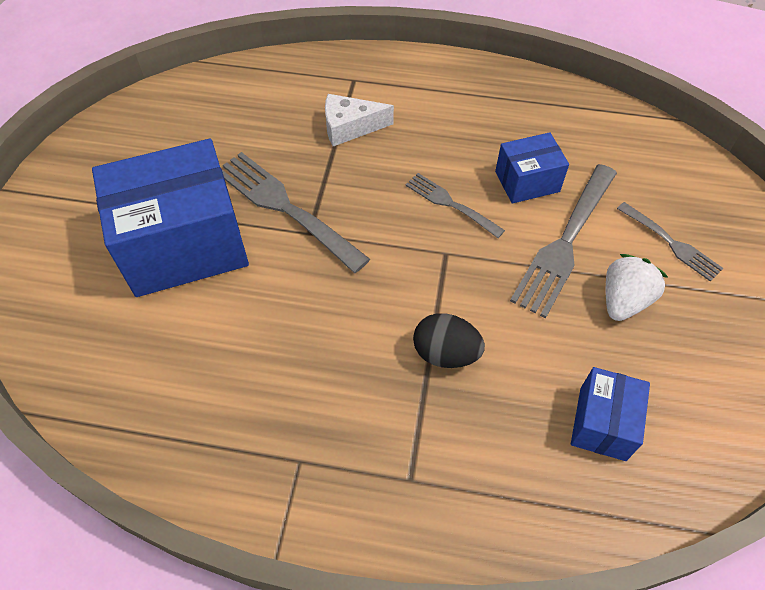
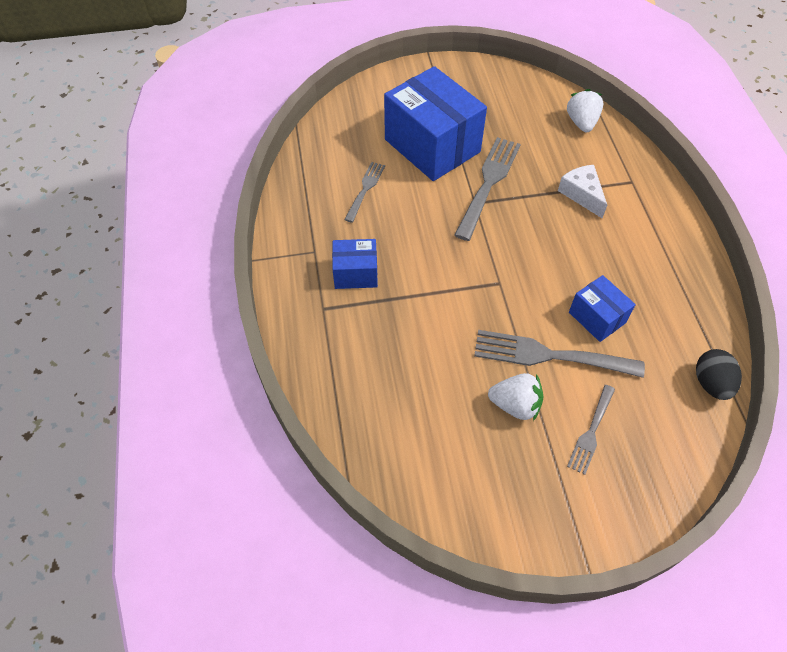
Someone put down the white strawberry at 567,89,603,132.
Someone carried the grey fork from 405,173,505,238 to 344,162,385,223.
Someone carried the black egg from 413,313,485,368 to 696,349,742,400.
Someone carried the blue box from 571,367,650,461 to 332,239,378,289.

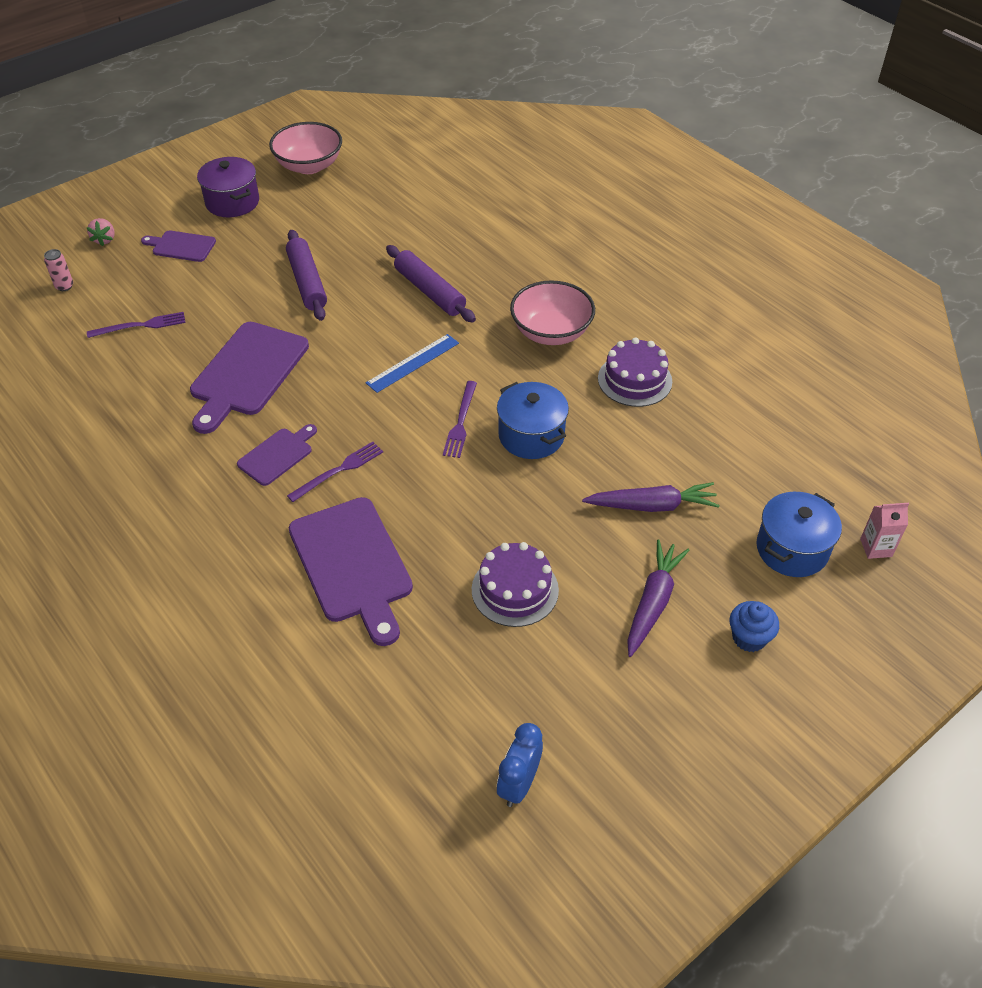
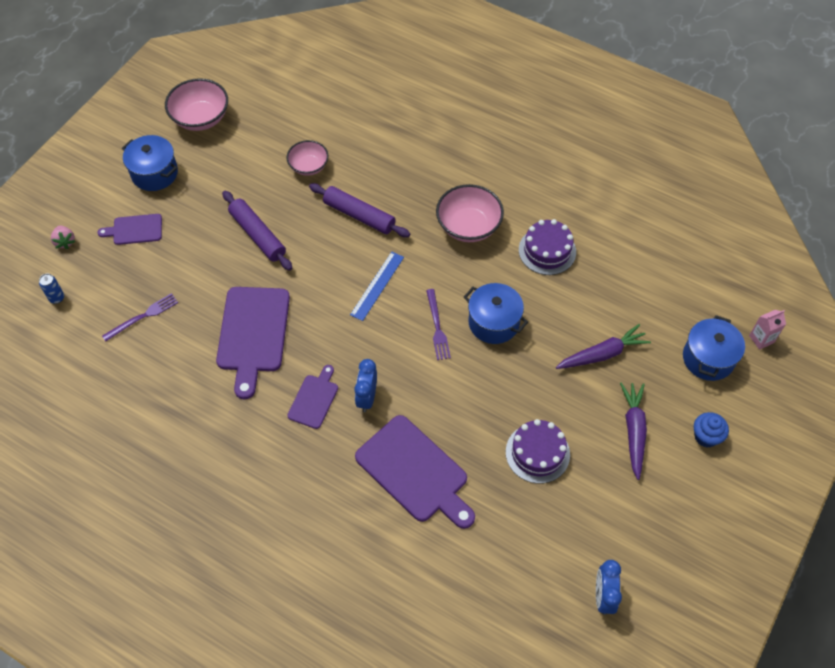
Someone put down the pink bowl at 286,140,328,176.
Someone swapped the purple fork at 287,442,383,502 for the blue clock at 354,359,377,412.
Someone repainted the pink can at 44,249,73,291, which became the blue can at 39,274,64,304.
Someone repainted the purple pot at 197,157,259,217, which became the blue pot at 122,135,178,191.

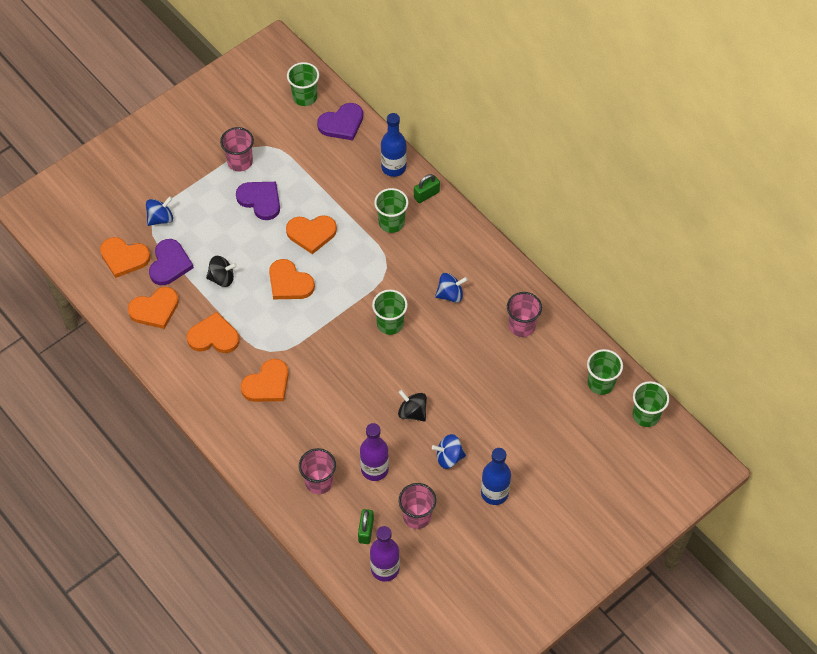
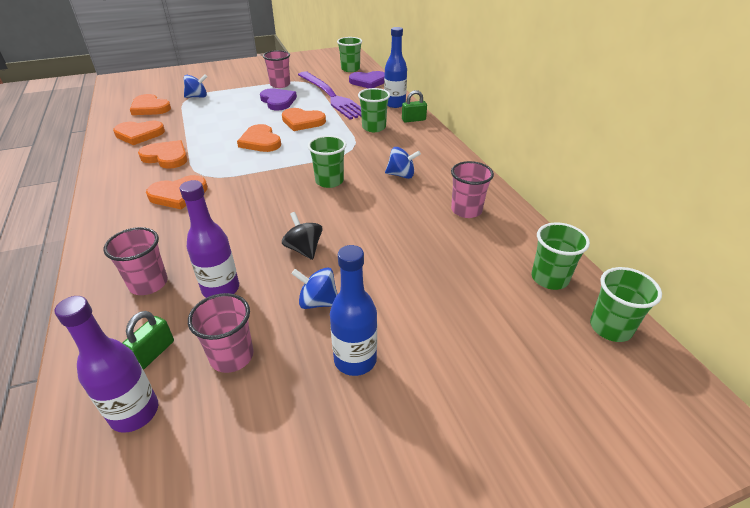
Someone took away the purple heart at 149,239,194,285.
Someone took away the black spinning top at 206,256,237,287.
Someone put down the purple fork at 298,71,361,119.

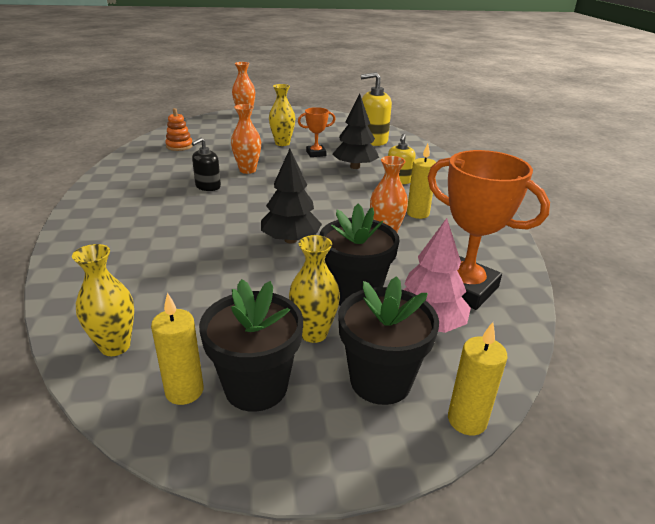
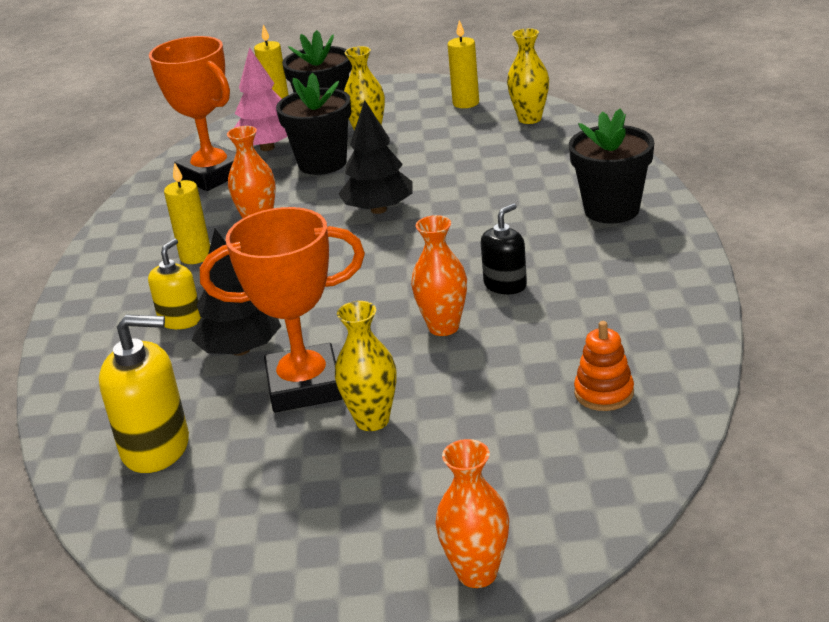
Someone carried the black flower pot from 199,279,303,412 to 569,108,654,224.
Someone scaled the orange trophy at 298,107,336,157 by 1.94.

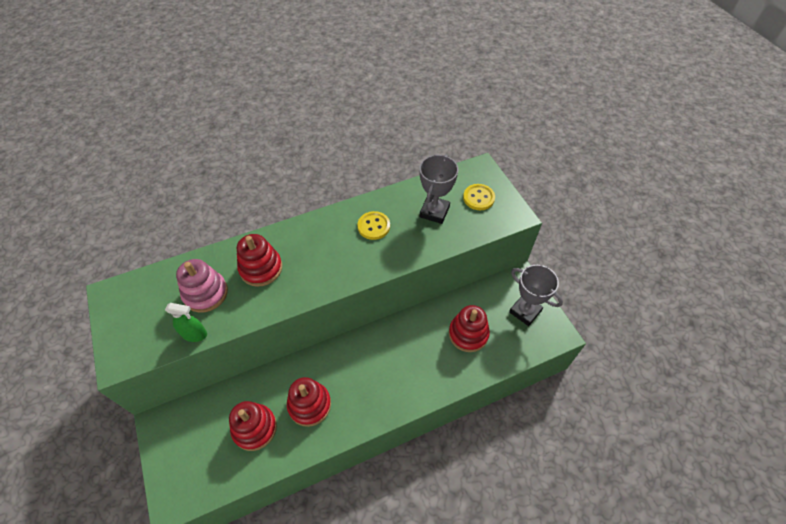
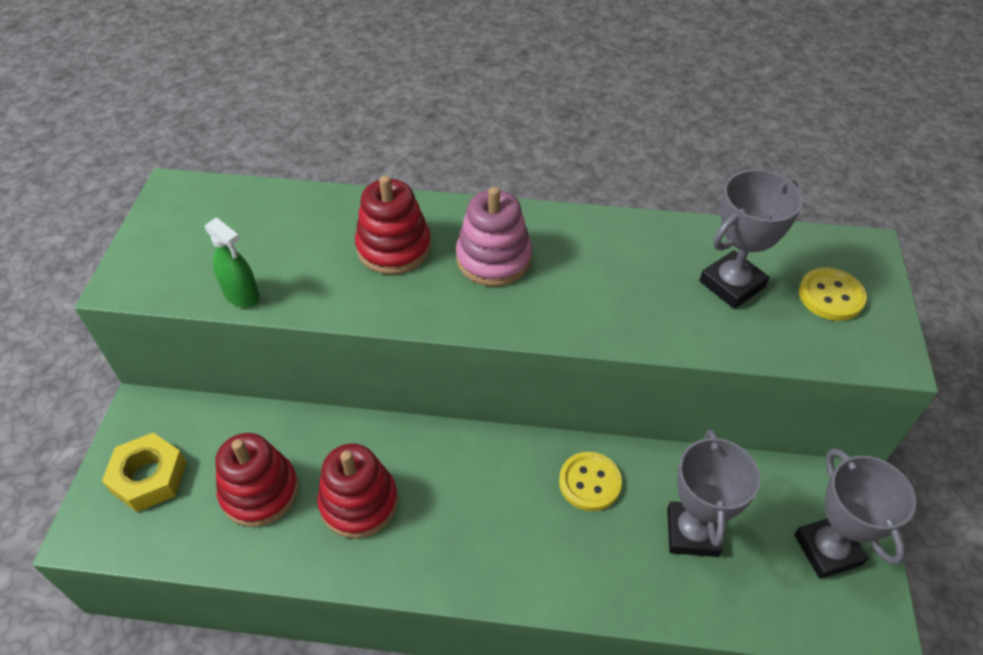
Someone put down the yellow nut at 102,433,187,512.
Someone carried the pink stacking toy from 176,259,228,313 to 456,187,532,286.
Someone carried the yellow button from 357,211,390,240 to 559,452,622,511.
Someone swapped the red stacking toy at 449,305,490,352 for the grey trophy at 667,429,760,557.

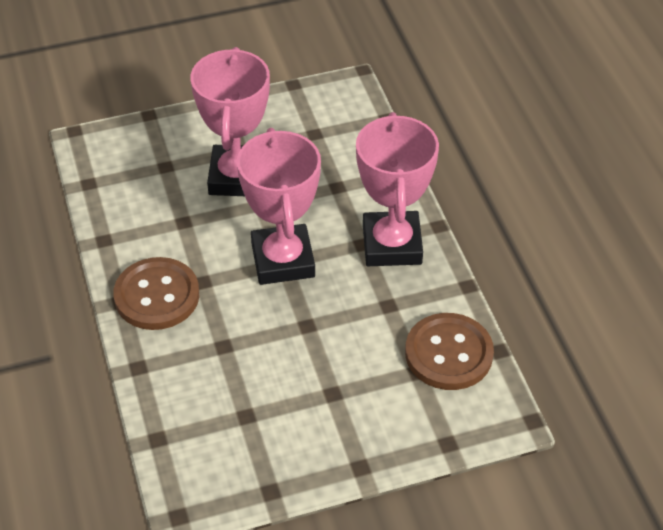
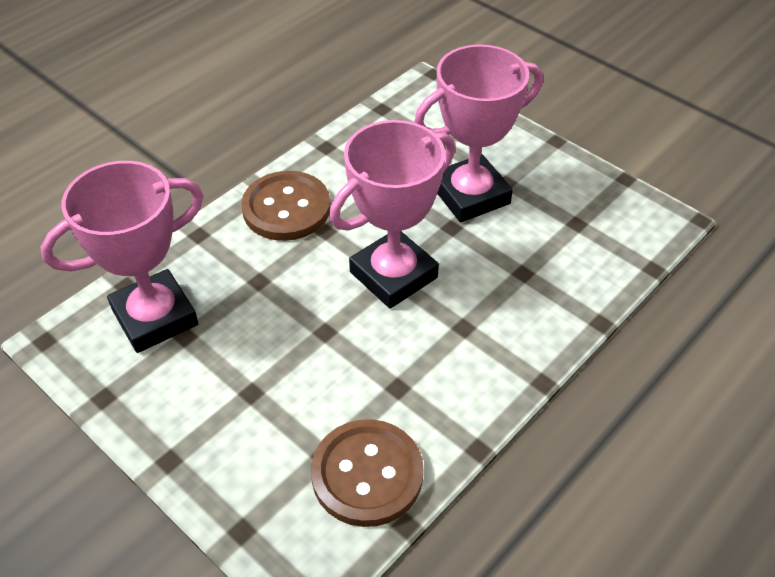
Someone carried the pink trophy from 356,112,439,266 to 40,161,204,353.

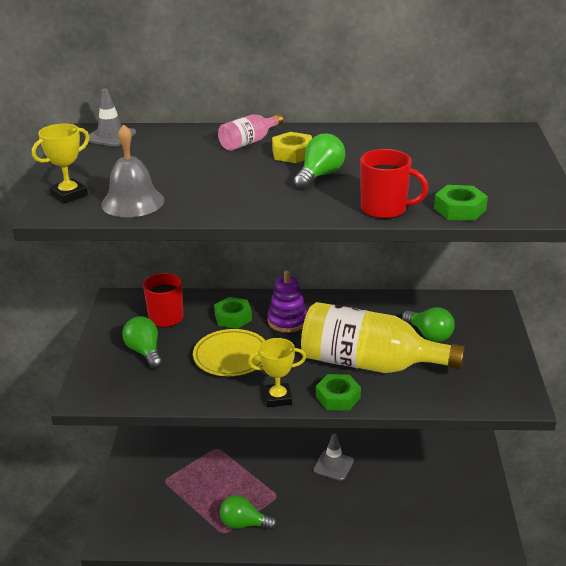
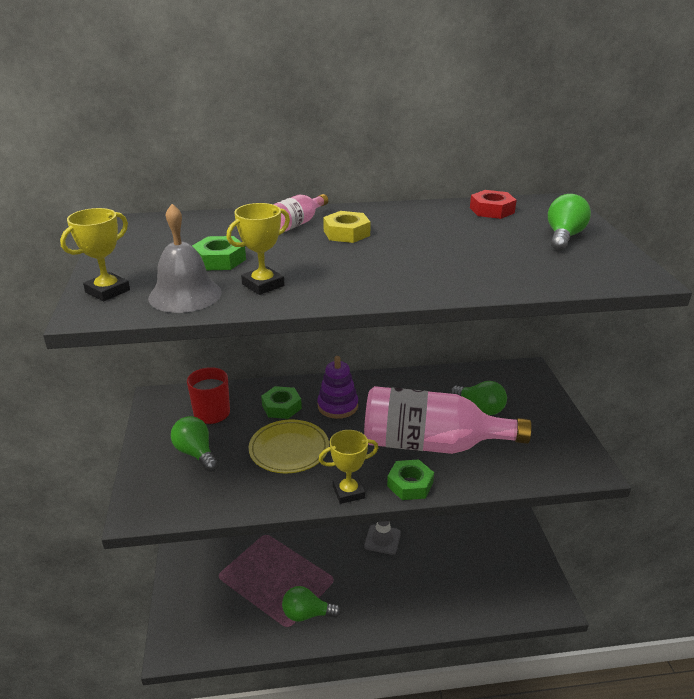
Someone took away the grey traffic cone at 85,88,136,147.
Someone took away the red mug at 360,149,428,219.
Someone put down the yellow trophy at 226,203,290,295.
Someone put down the red nut at 470,190,517,219.
Someone carried the green light bulb from 294,134,345,189 to 548,194,591,250.
Someone carried the green nut from 434,185,488,221 to 192,236,246,270.
Someone repainted the yellow bottle at 301,302,465,373, which became the pink bottle at 364,386,532,454.

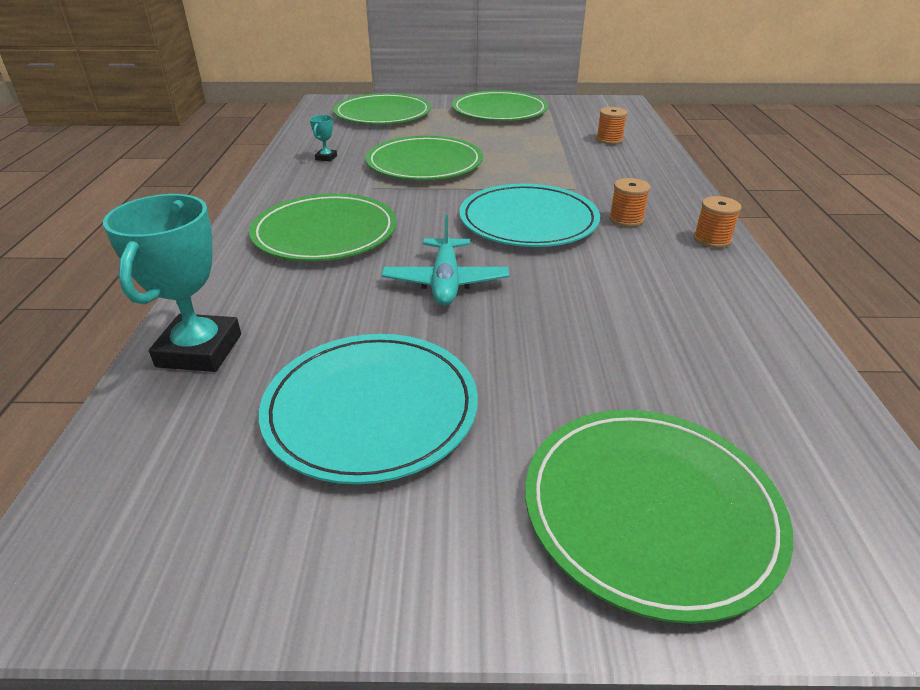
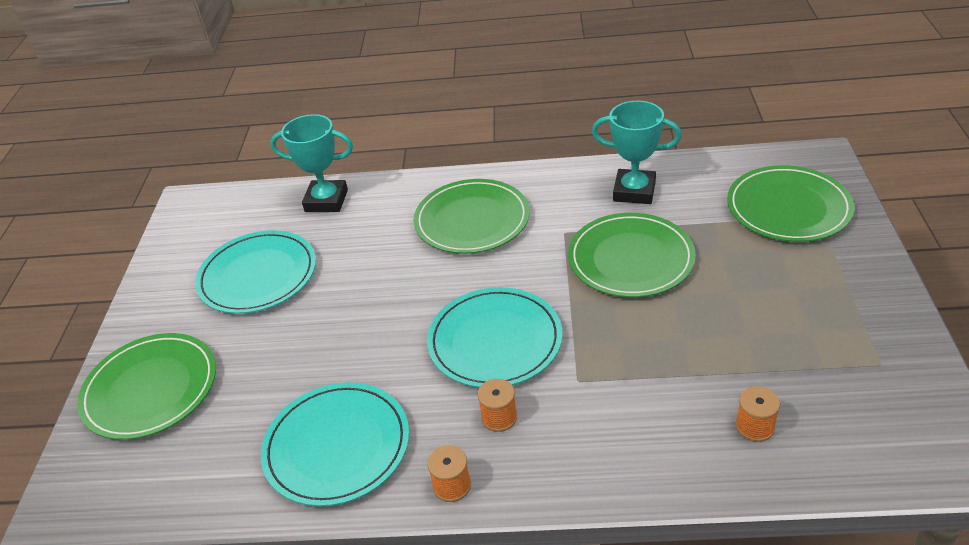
Someone took away the turquoise plane at 382,215,509,306.
Someone took away the green plate at 452,91,548,121.
Someone put down the turquoise plate at 261,382,409,507.
Someone scaled the turquoise trophy at 310,115,337,162 by 2.28.

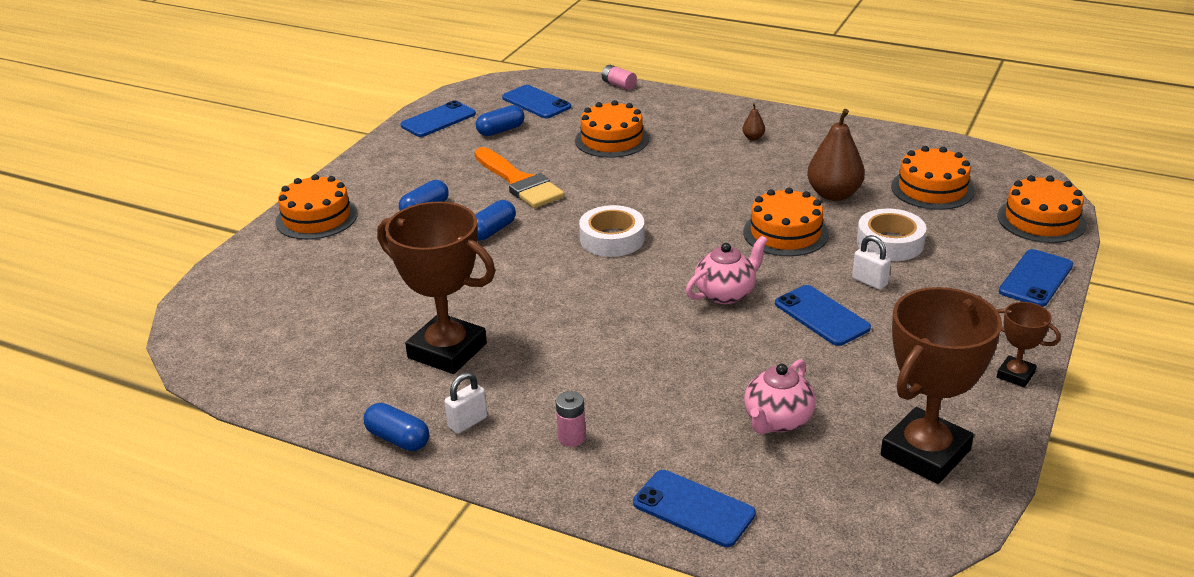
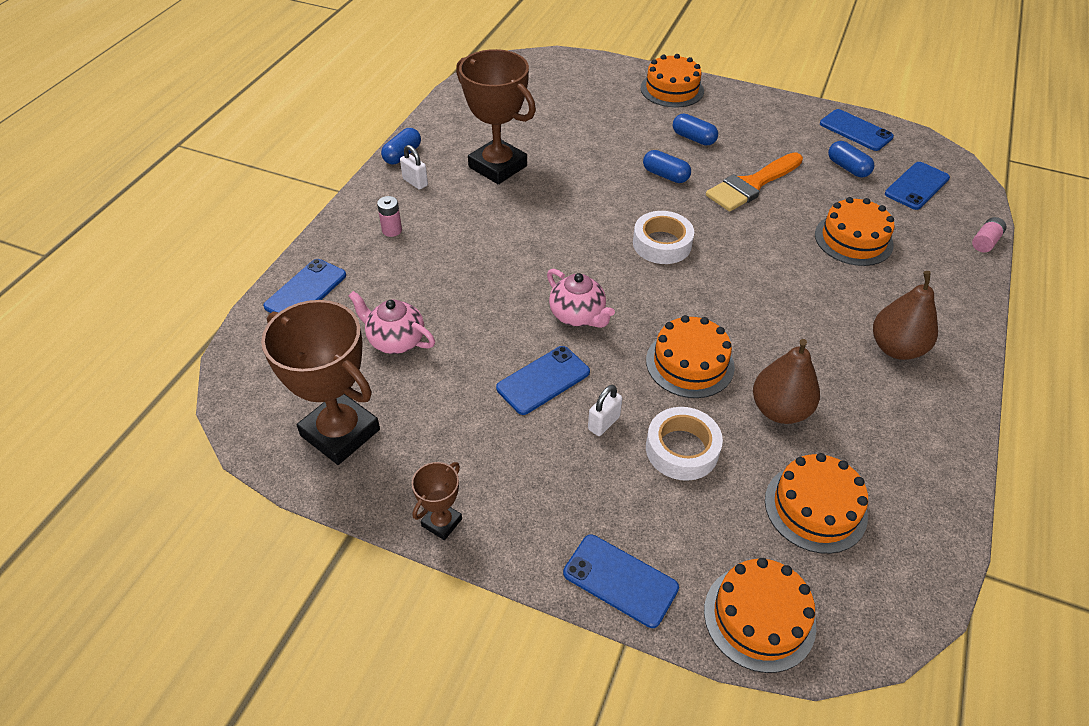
Someone rotated the brown trophy at 377,201,495,374 by 75 degrees counterclockwise.
Someone scaled the brown pear at 742,103,765,140 by 2.27.

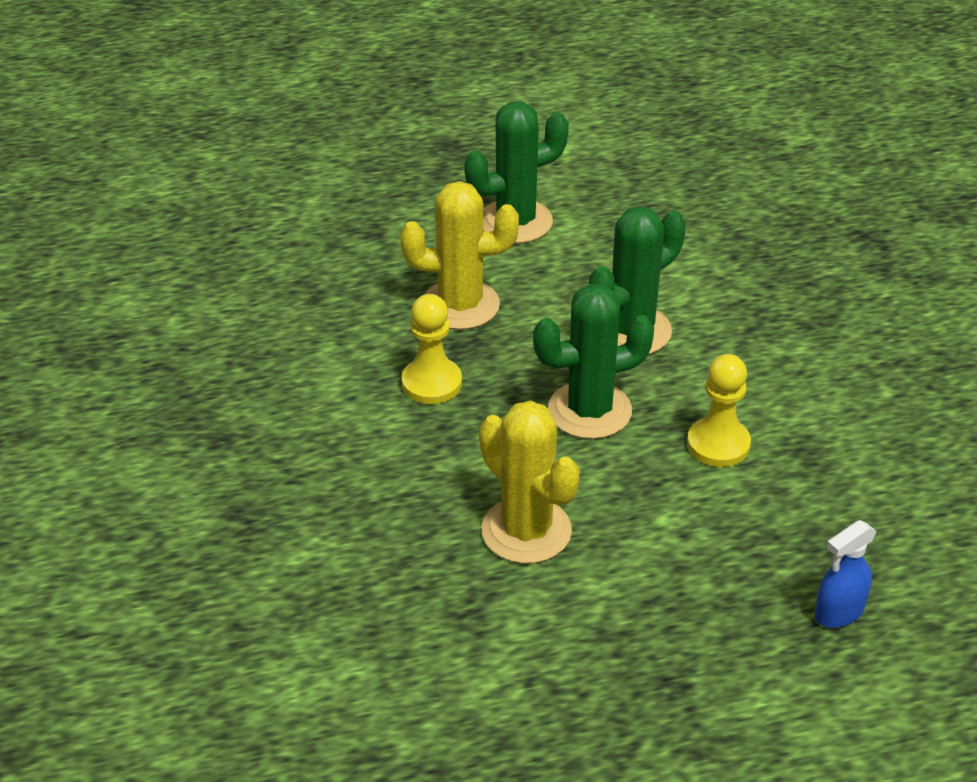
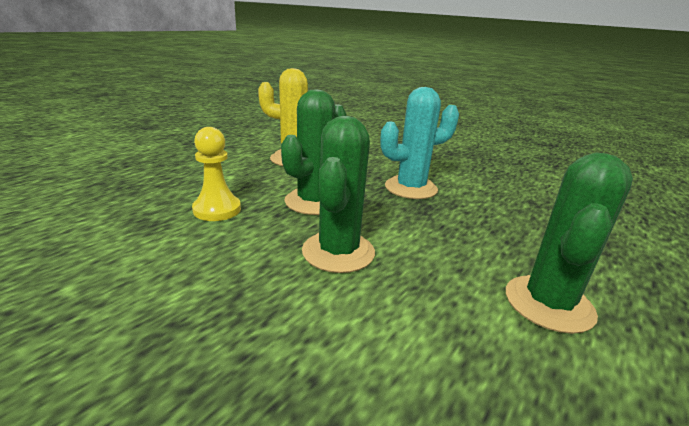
Someone took away the yellow cactus at 400,181,519,330.
Someone took away the blue spray bottle at 815,520,877,628.
Someone swapped the yellow pawn at 401,294,462,404 for the turquoise cactus at 380,87,459,199.

